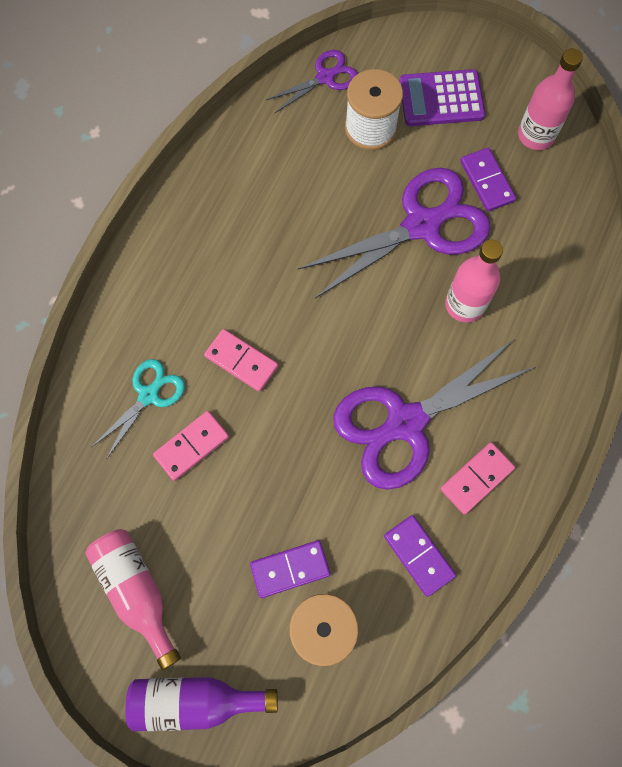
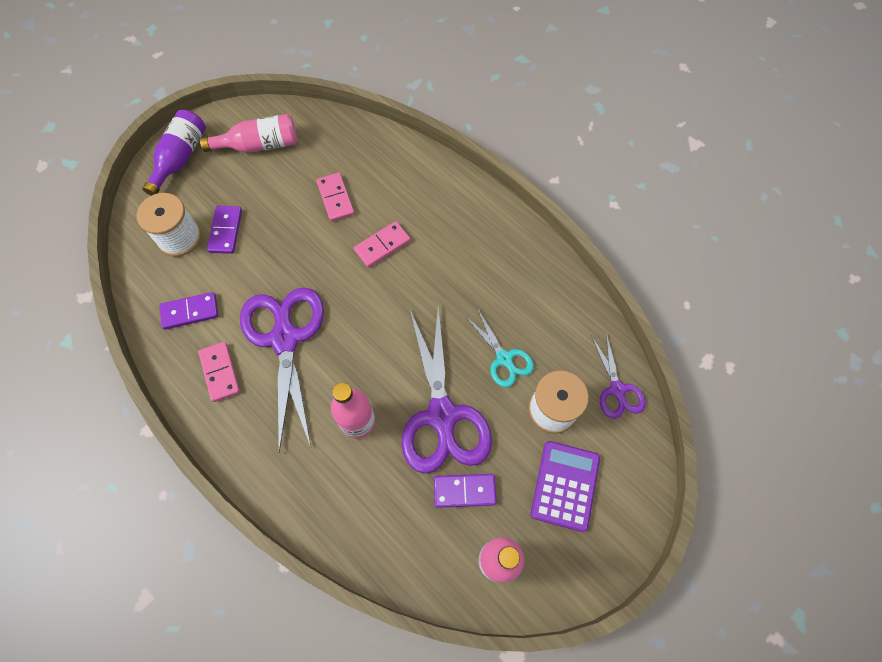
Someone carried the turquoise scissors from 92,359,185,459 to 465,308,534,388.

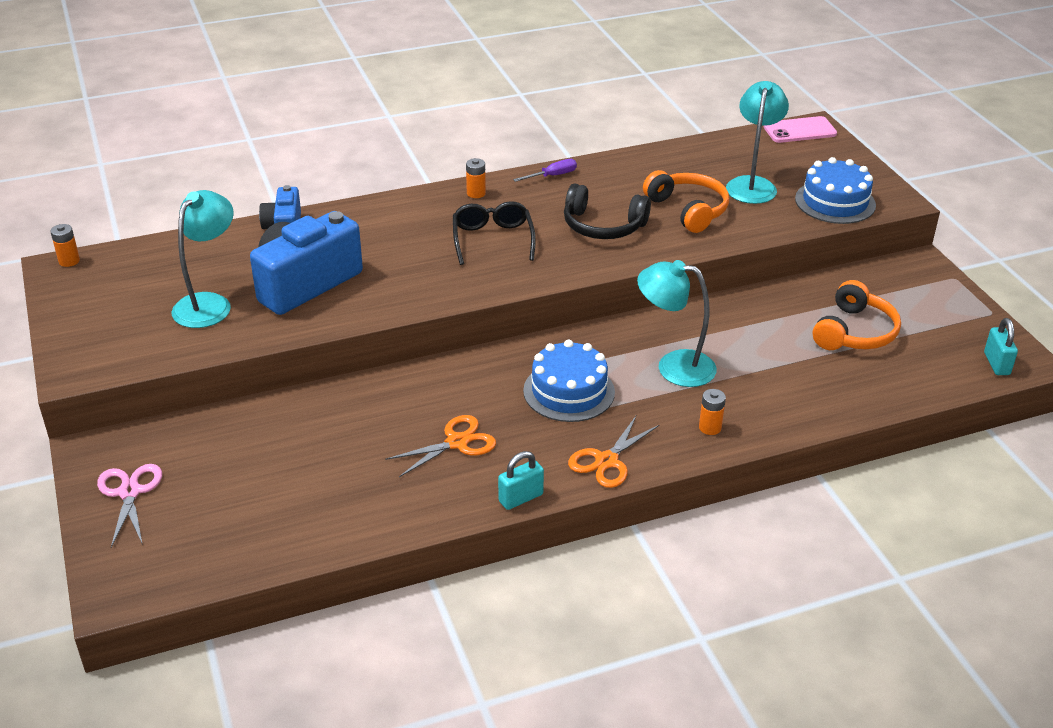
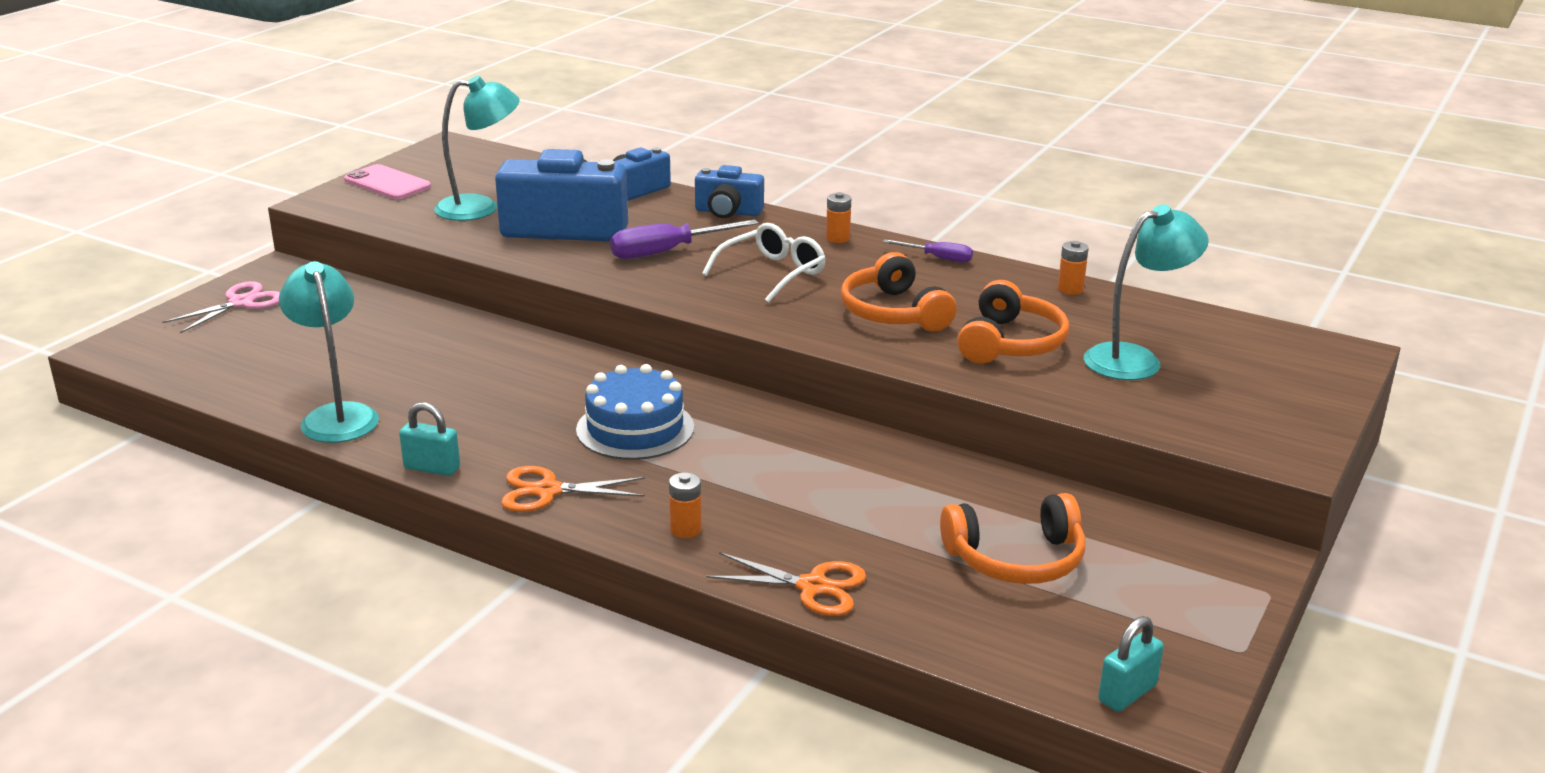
Someone took away the blue cake at 795,157,876,224.
Someone put down the purple screwdriver at 610,219,759,259.
Someone put down the blue camera at 695,165,764,218.
Someone carried the orange battery from 51,224,80,267 to 1058,241,1089,295.
Someone carried the orange scissors from 385,415,496,477 to 706,552,866,616.
Someone carried the turquoise lamp from 637,260,717,387 to 279,261,379,443.
Someone carried the pink phone from 763,116,837,143 to 344,164,431,200.
Someone repainted the black glasses at 453,201,536,265, which became the white glasses at 702,223,826,303.
Someone repainted the black headphones at 564,183,651,239, which became the orange headphones at 841,252,957,331.

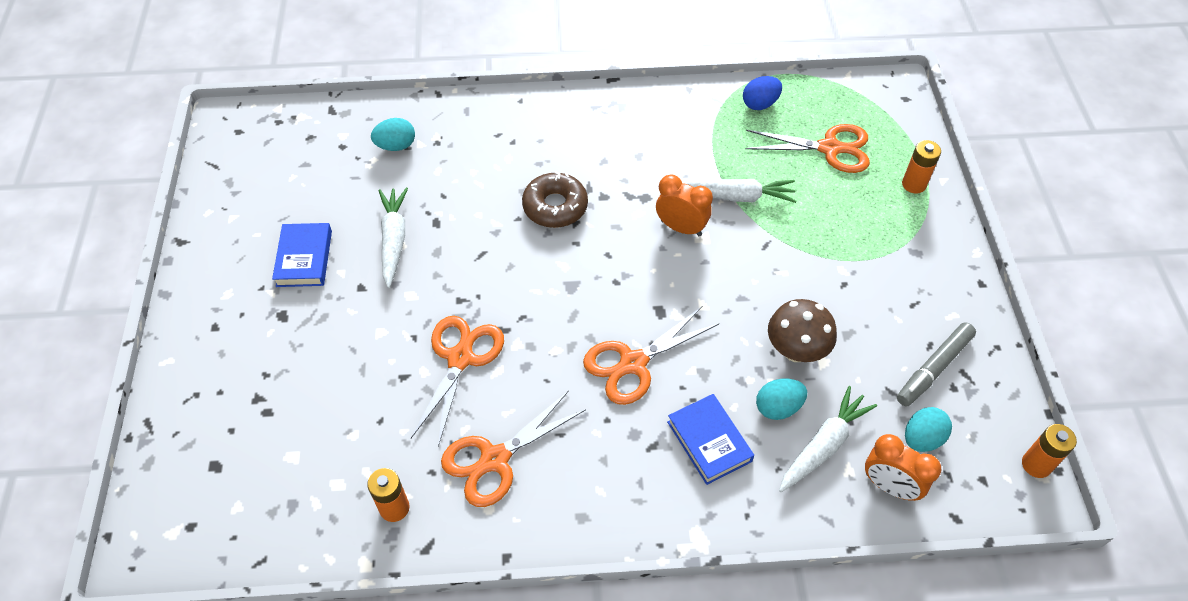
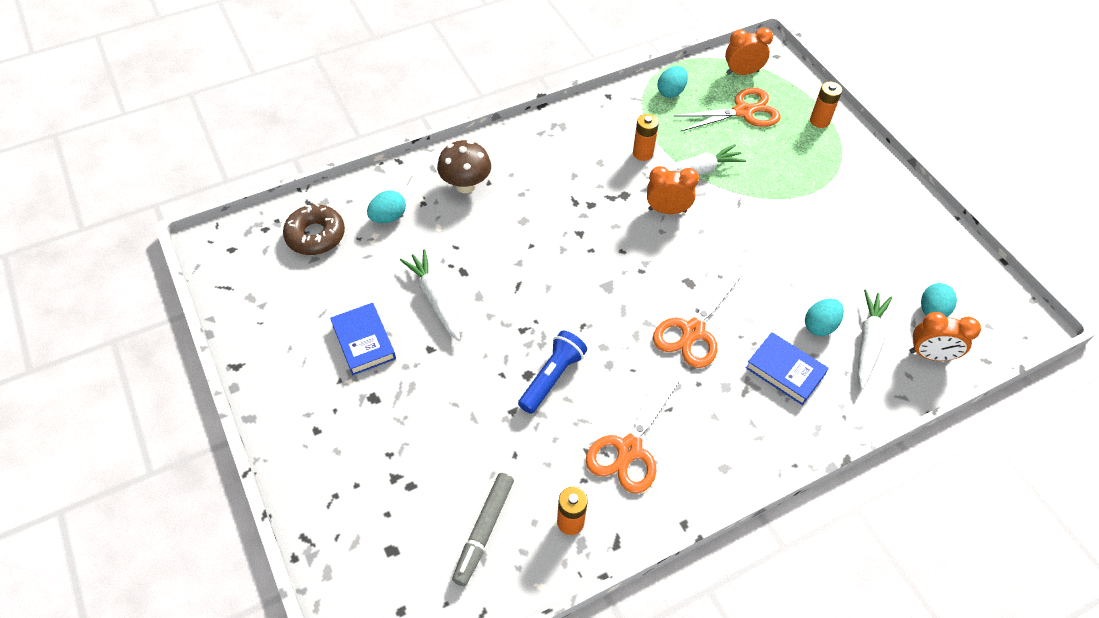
Someone put down the orange clock at 725,28,773,75.
Someone carried the brown donut from 522,172,588,228 to 283,203,345,255.
Someone carried the brown mushroom from 768,299,837,362 to 437,140,491,193.
Someone carried the grey marker from 897,322,976,406 to 452,473,514,586.
Someone carried the orange battery from 1022,424,1077,478 to 633,114,659,161.
Someone swapped the orange scissors at 411,316,504,447 for the blue flashlight at 518,331,587,414.
Someone repainted the blue egg at 743,76,782,110, which became the turquoise egg at 657,66,688,98.

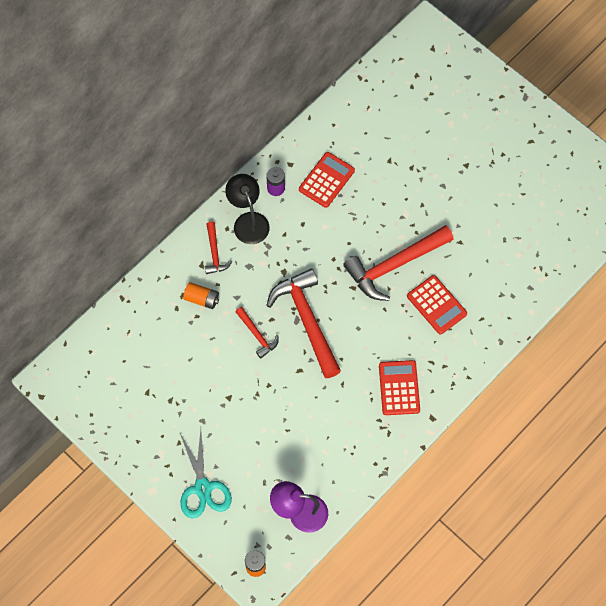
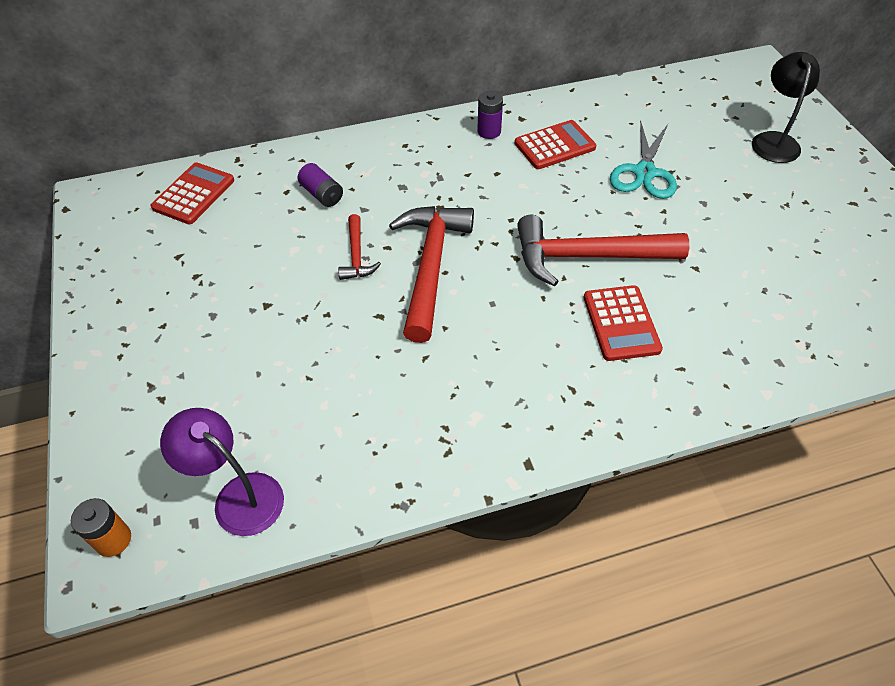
Someone took away the red hammer at 205,222,232,274.
Someone carried the turquoise scissors from 180,429,232,518 to 610,121,677,199.
Someone carried the black lamp from 225,174,270,244 to 752,52,820,163.
Someone carried the red calculator from 379,360,420,415 to 151,163,234,224.
Someone repainted the orange battery at 183,282,219,309, which became the purple battery at 298,163,343,207.

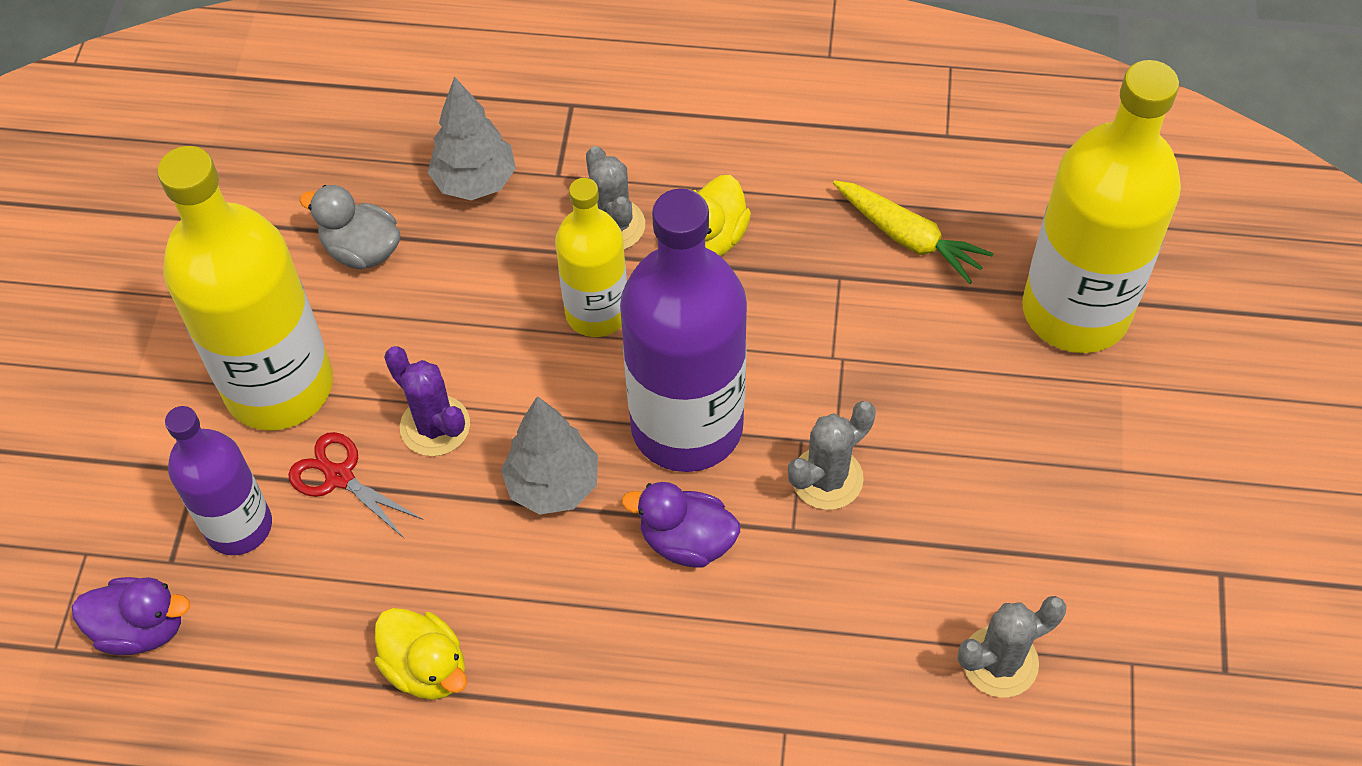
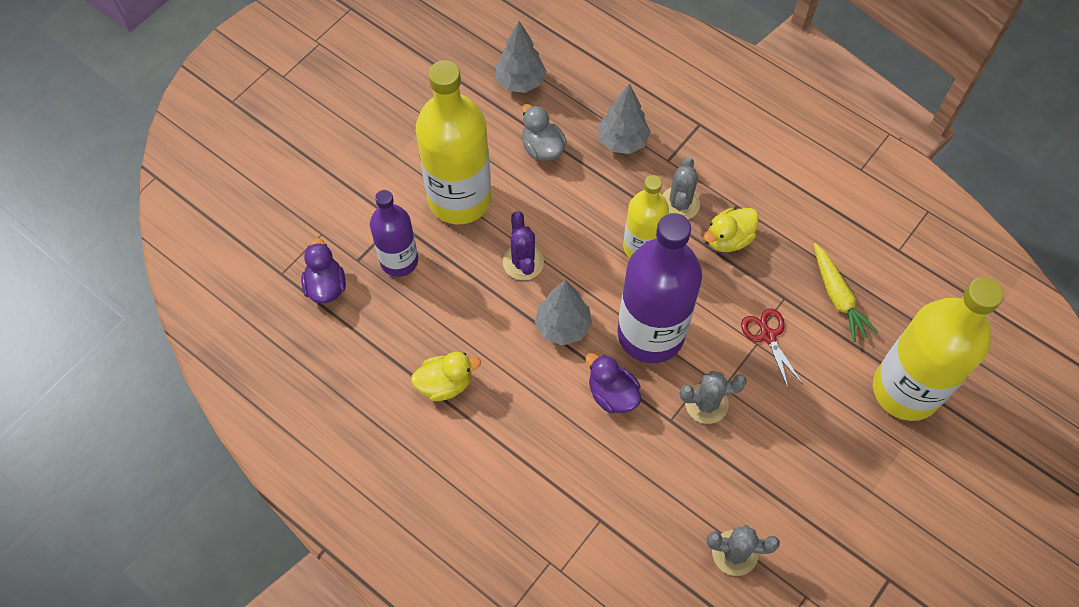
Someone put down the grey tree at 496,21,547,93.
Someone carried the red scissors from 288,432,423,539 to 741,308,803,388.
Someone rotated the purple duck at 71,577,190,655 by 135 degrees counterclockwise.
Someone rotated the yellow duck at 375,608,467,700 by 90 degrees counterclockwise.

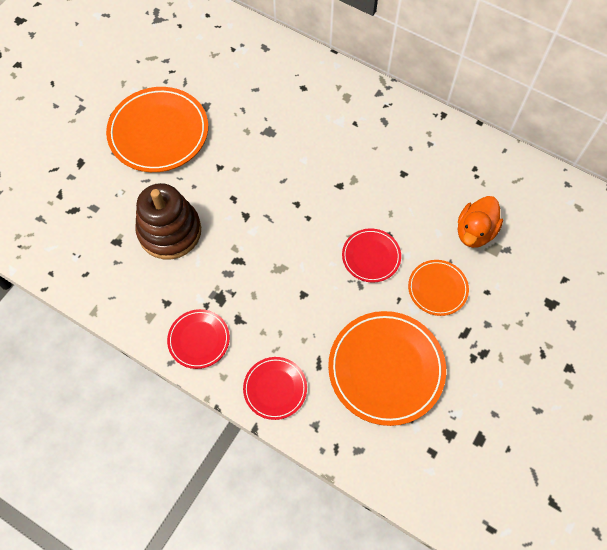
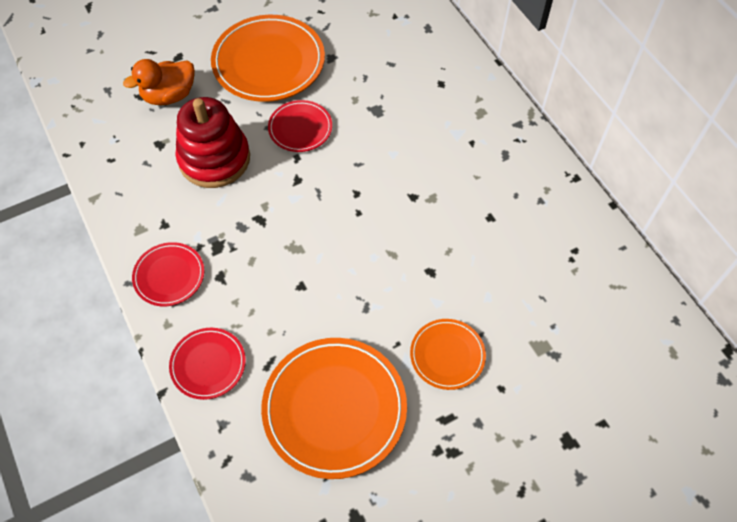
Someone carried the red plate from 342,228,401,283 to 268,100,332,152.
Someone carried the orange duck from 458,196,503,248 to 123,59,195,106.
Someone repainted the brown stacking toy at 135,183,201,259, which became the red stacking toy at 175,97,250,188.

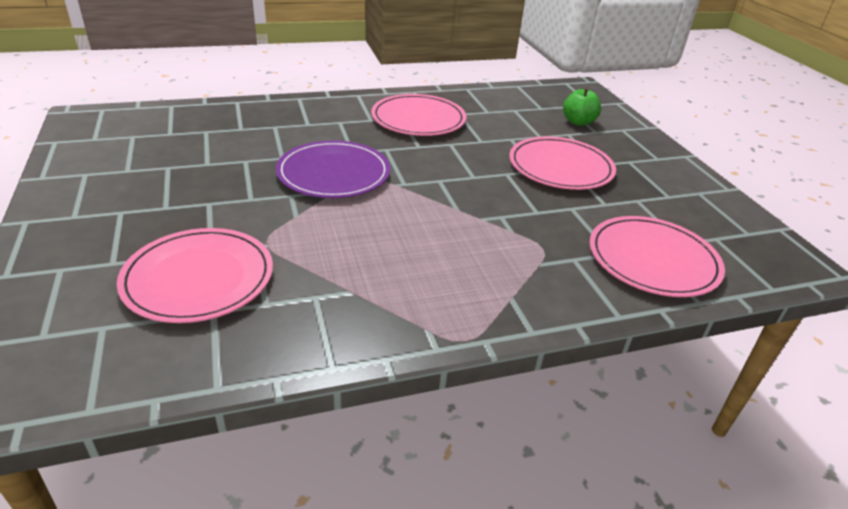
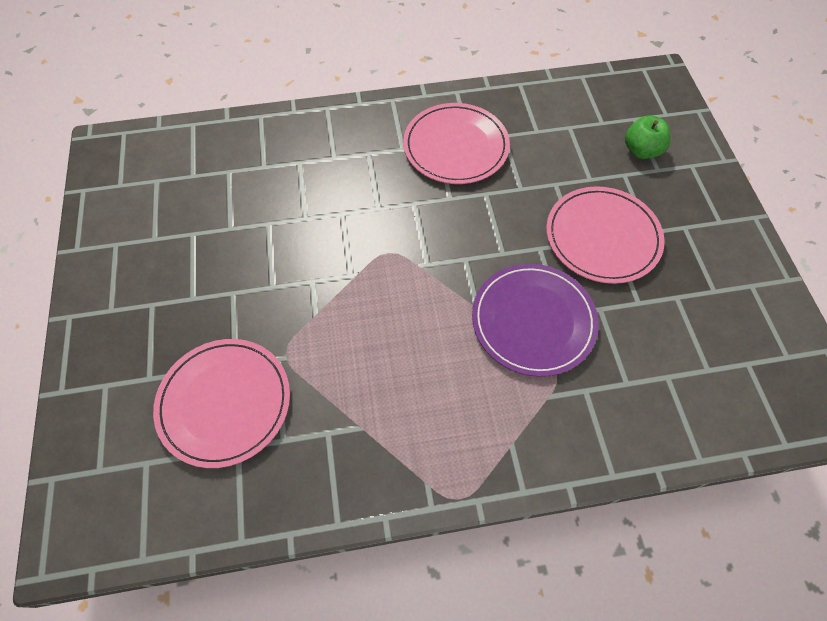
Someone took away the pink plate at 589,216,725,297.
Someone carried the purple plate from 276,140,390,198 to 472,264,599,377.

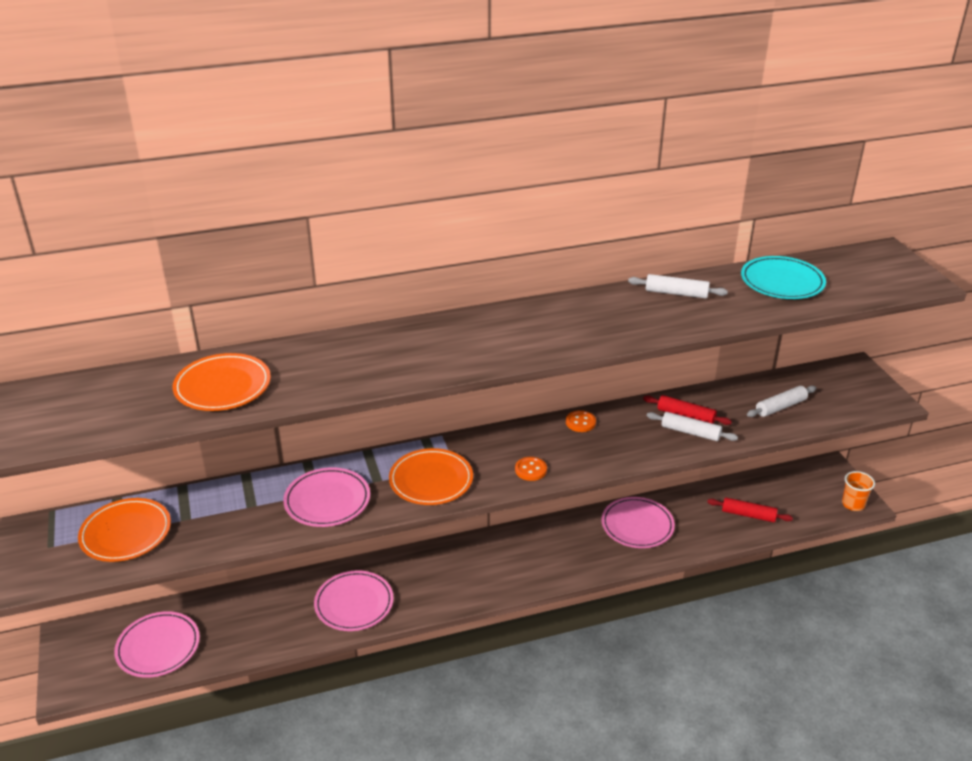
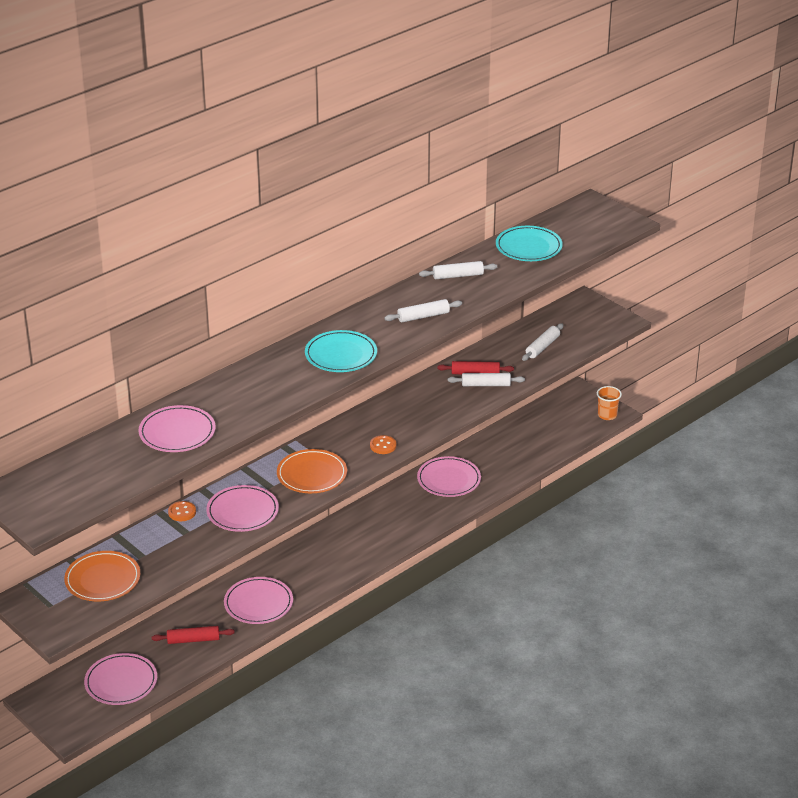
Someone put down the turquoise plate at 305,330,377,372.
Someone put down the white rolling pin at 385,299,462,322.
Someone carried the orange button from 566,410,596,432 to 168,501,196,521.
Someone carried the red rolling pin from 707,497,793,522 to 152,626,235,644.
Someone repainted the orange plate at 173,353,271,411, which became the pink plate at 139,405,216,452.

